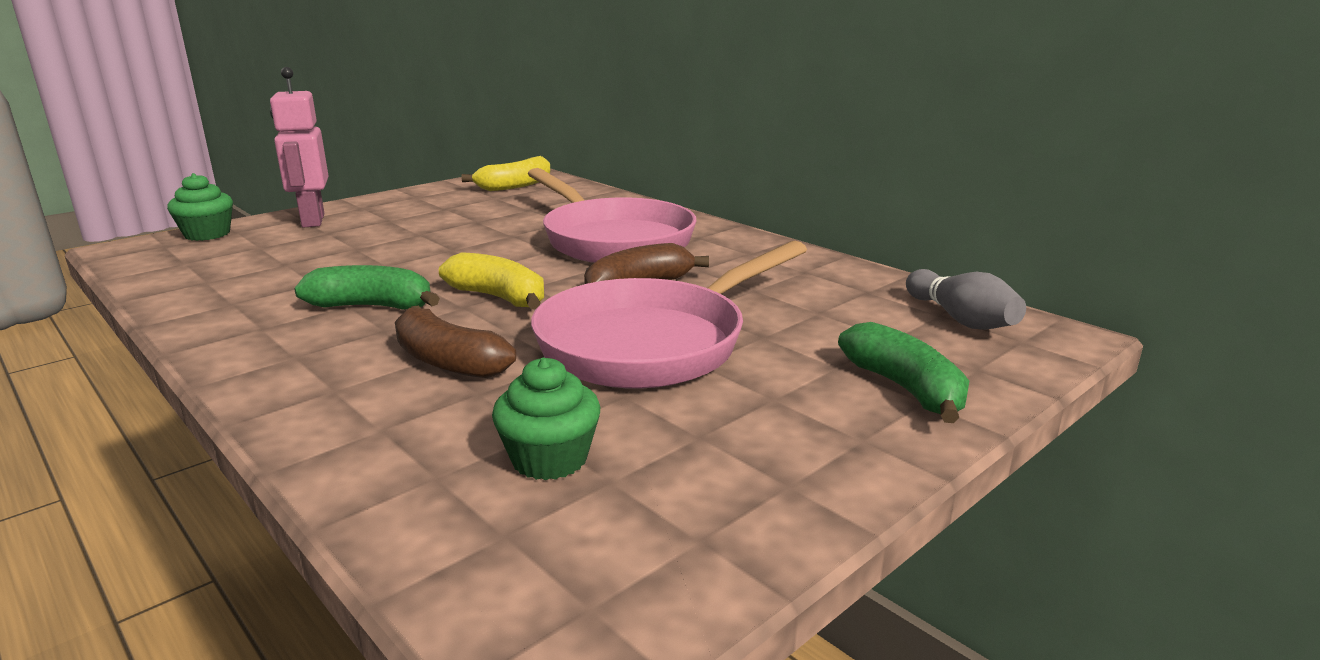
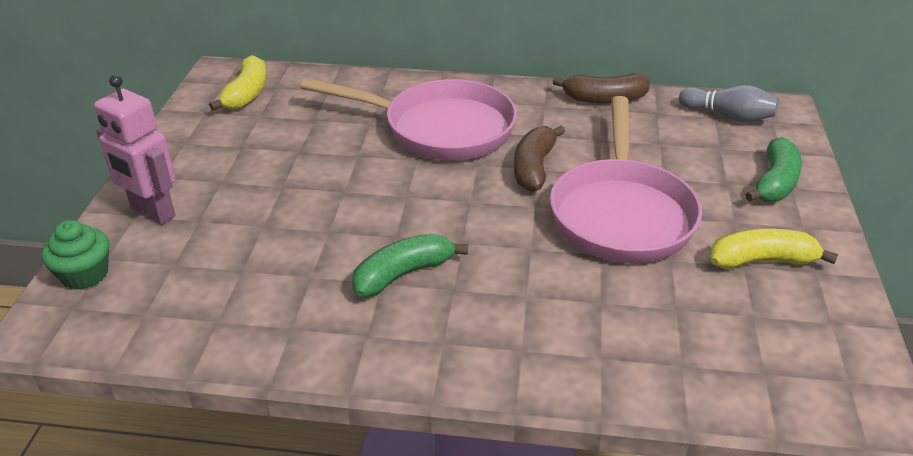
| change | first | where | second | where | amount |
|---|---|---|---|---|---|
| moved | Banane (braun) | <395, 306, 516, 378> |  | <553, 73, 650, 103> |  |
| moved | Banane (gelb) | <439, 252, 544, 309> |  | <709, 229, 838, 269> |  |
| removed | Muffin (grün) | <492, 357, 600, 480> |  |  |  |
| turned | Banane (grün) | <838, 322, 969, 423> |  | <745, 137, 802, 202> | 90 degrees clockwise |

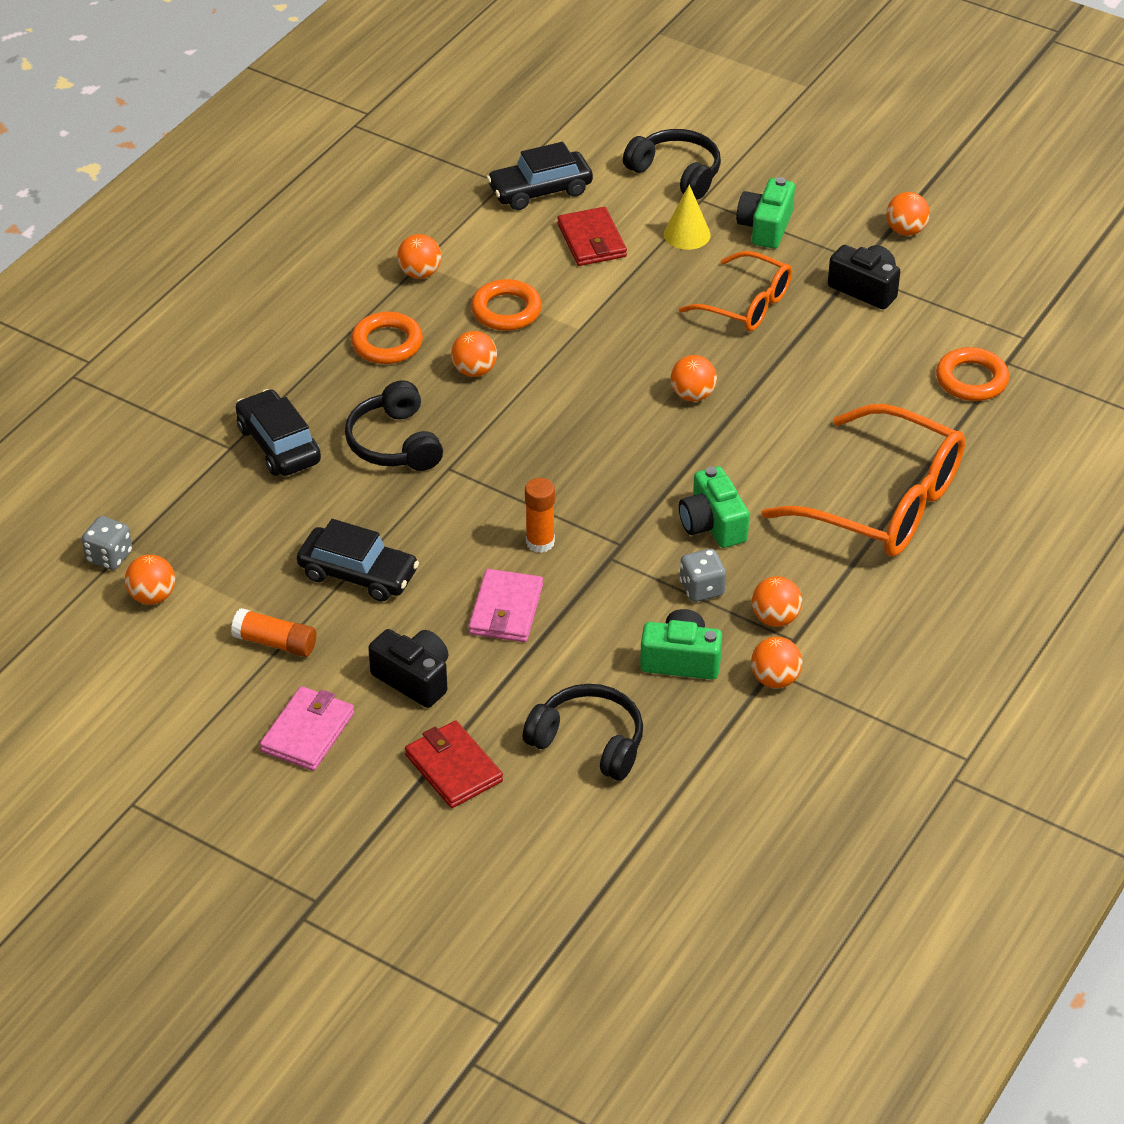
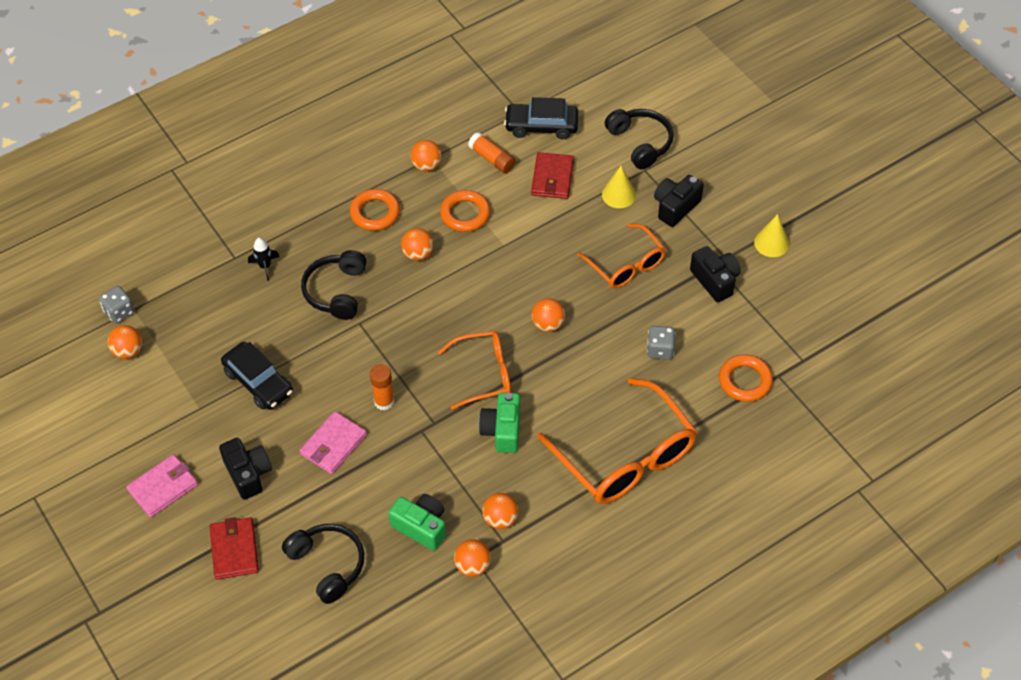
| change | first | where | second | where | amount |
|---|---|---|---|---|---|
| moved | Klebestift (orange) | <231, 608, 316, 657> |  | <468, 132, 515, 173> |  |
| replaced | Auto (schwarz) | <236, 389, 321, 476> | Rakete (schwarz) | <248, 238, 280, 281> |  |
| moved | Spielwürfel (grau) | <679, 549, 726, 602> |  | <647, 326, 676, 360> |  |
| recoloured | Kamera (grün) | <736, 177, 795, 249> | Kamera (schwarz) | <654, 175, 704, 227> |  |
| replaced | Ball (orange) | <886, 192, 930, 236> | Kegel (gelb) | <754, 214, 789, 257> |  |
| added |  |  | Brille (orange) | <438, 331, 511, 409> |  |

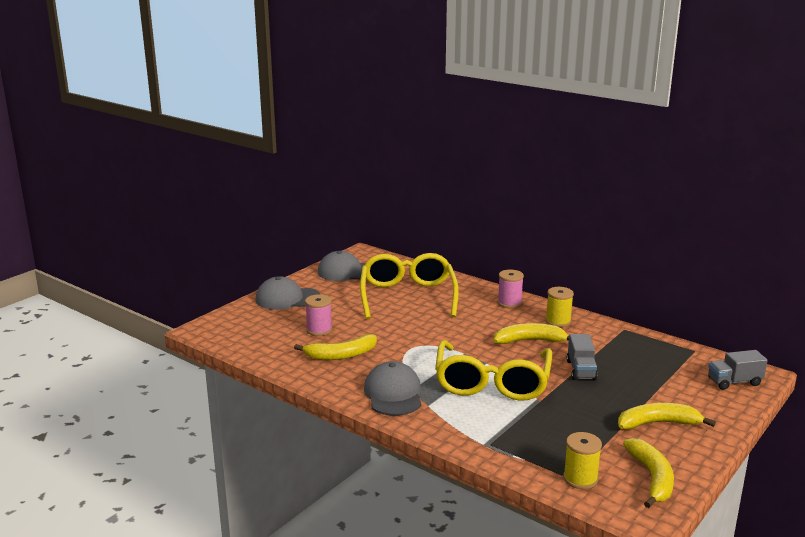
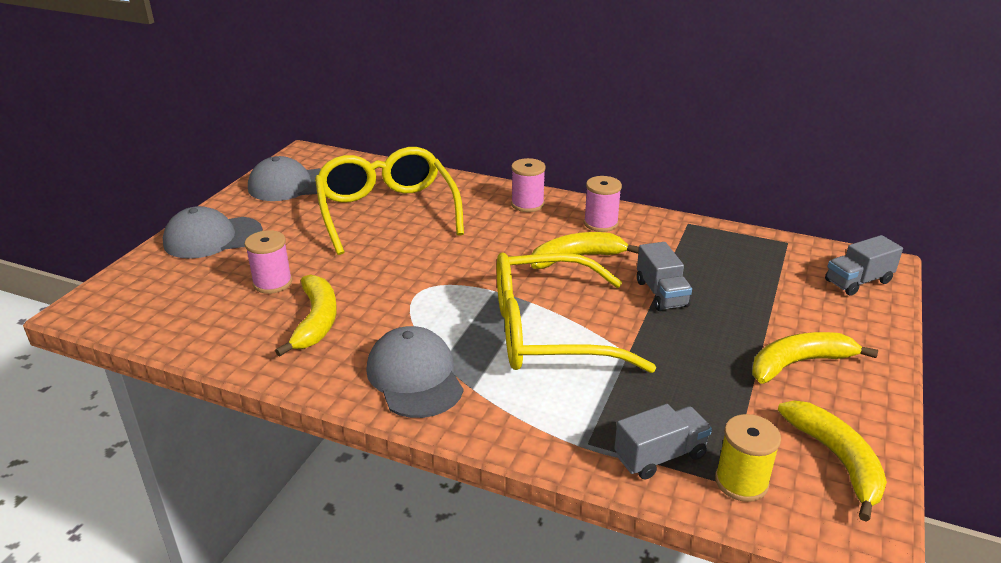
| change | first | where | second | where | amount |
|---|---|---|---|---|---|
| turned | Banane (gelb) | <294, 334, 377, 360> |  | <275, 274, 337, 357> | 60 degrees counterclockwise |
| turned | Brille (gelb) | <435, 340, 552, 401> |  | <497, 252, 656, 373> | 90 degrees clockwise |
| recoloured | Garnrolle (gelb) | <546, 287, 574, 327> | Garnrolle (rosa) | <584, 176, 622, 232> |  |
| added |  |  | Lastwagen (grau) | <614, 404, 712, 480> |  |

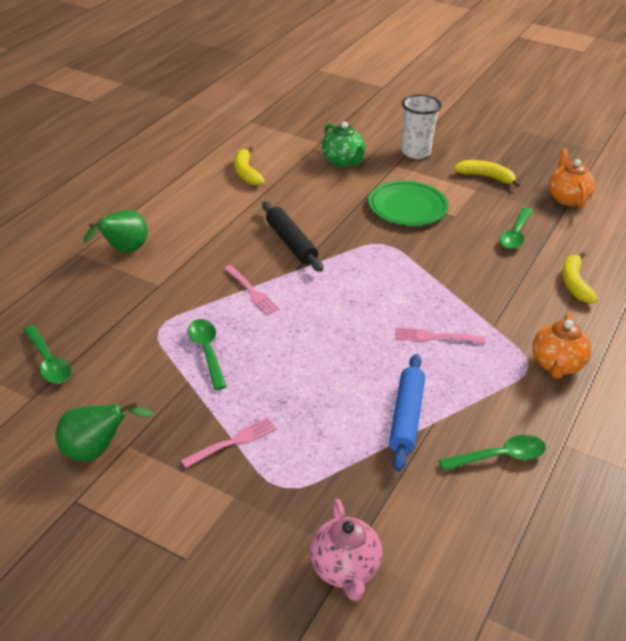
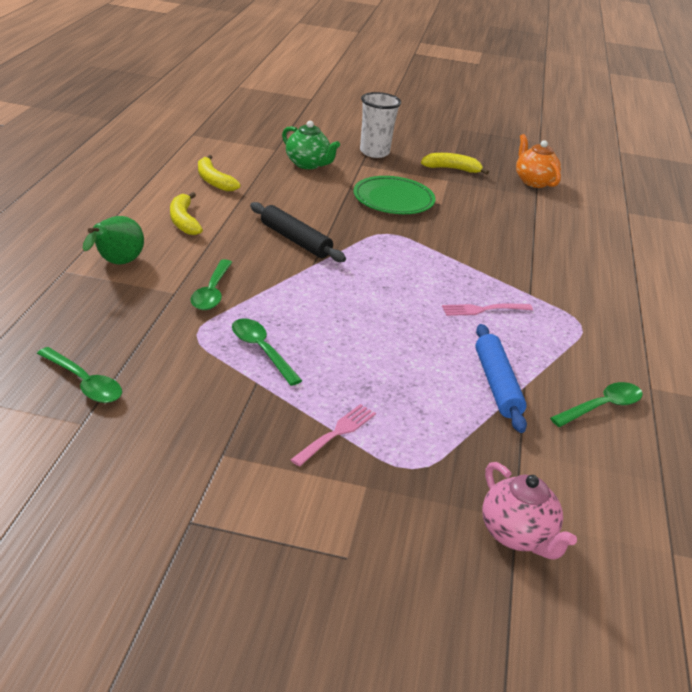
| change | first | where | second | where | amount |
|---|---|---|---|---|---|
| removed | Birne (grün) | <56, 402, 154, 461> |  |  |  |
| removed | Gabel (rosa) | <224, 265, 280, 315> |  |  |  |
| moved | Löffel (grün) | <499, 207, 533, 249> |  | <191, 259, 233, 310> |  |
| removed | Teekanne (orange) | <532, 313, 591, 379> |  |  |  |
| moved | Banane (gelb) | <562, 252, 598, 303> |  | <170, 192, 203, 235> |  |

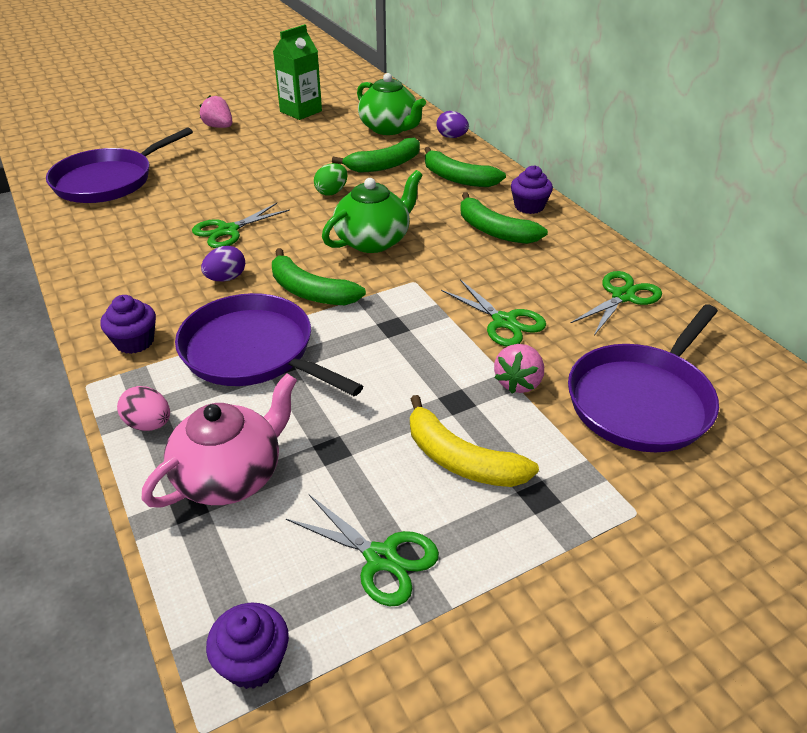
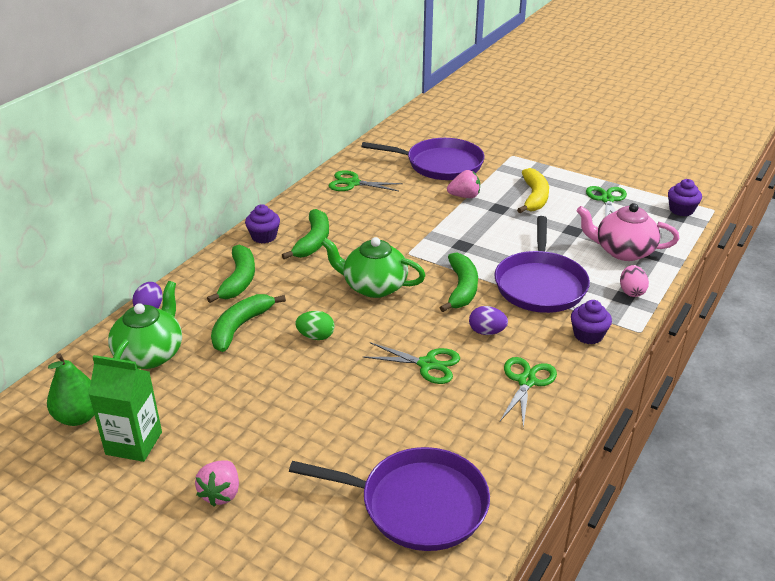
| change | first | where | second | where | amount |
|---|---|---|---|---|---|
| turned | Banane (grün) | <332, 137, 420, 173> |  | <211, 294, 286, 352> | 90 degrees counterclockwise |
| moved | Schere (grün) | <441, 279, 546, 347> |  | <500, 357, 557, 427> |  |
| added |  |  | Birne (grün) | <47, 353, 94, 426> |  |

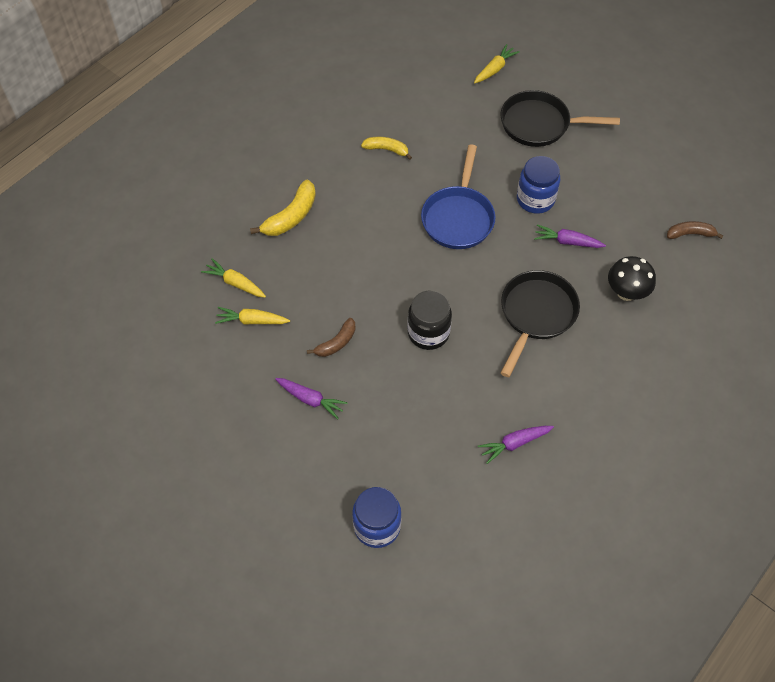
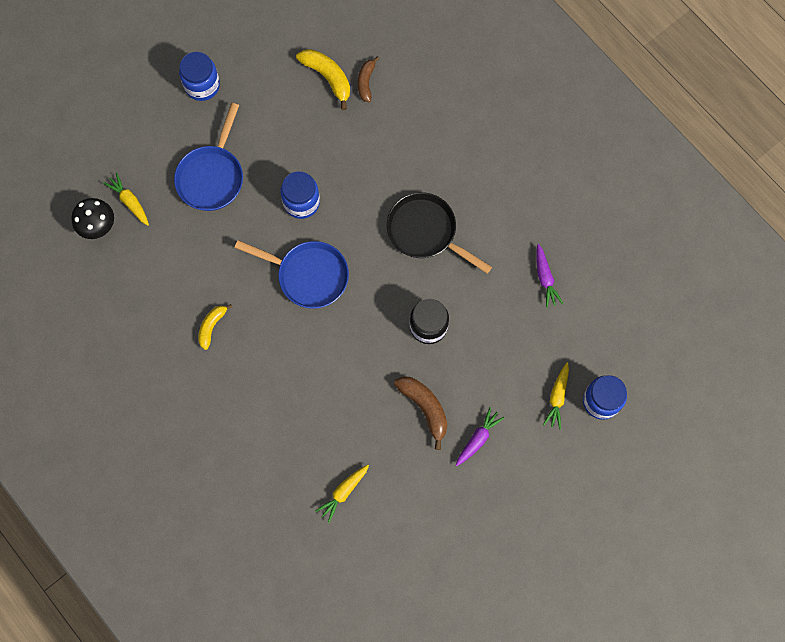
| change | first | where | second | where | amount |
|---|---|---|---|---|---|
| moved | Karotte (gelb) | <215, 307, 290, 325> |  | <543, 363, 569, 429> |  |
| moved | Banane (gelb) | <250, 180, 316, 236> |  | <296, 49, 350, 110> |  |
| resized | Banane (braun) | <307, 318, 356, 357> |  | <394, 376, 447, 450> | x1.54 |
| recoloured | Pfanne (schwarz) | <501, 90, 620, 147> | Pfanne (blau) | <174, 103, 243, 211> |  |
| removed | Karotte (lila) | <534, 224, 606, 248> |  |  |  |
| moved | Pilz (schwarz) | <608, 256, 656, 301> |  | <71, 198, 114, 239> |  |
| added |  |  | Einmachglas (blau) | <179, 52, 220, 101> |  |

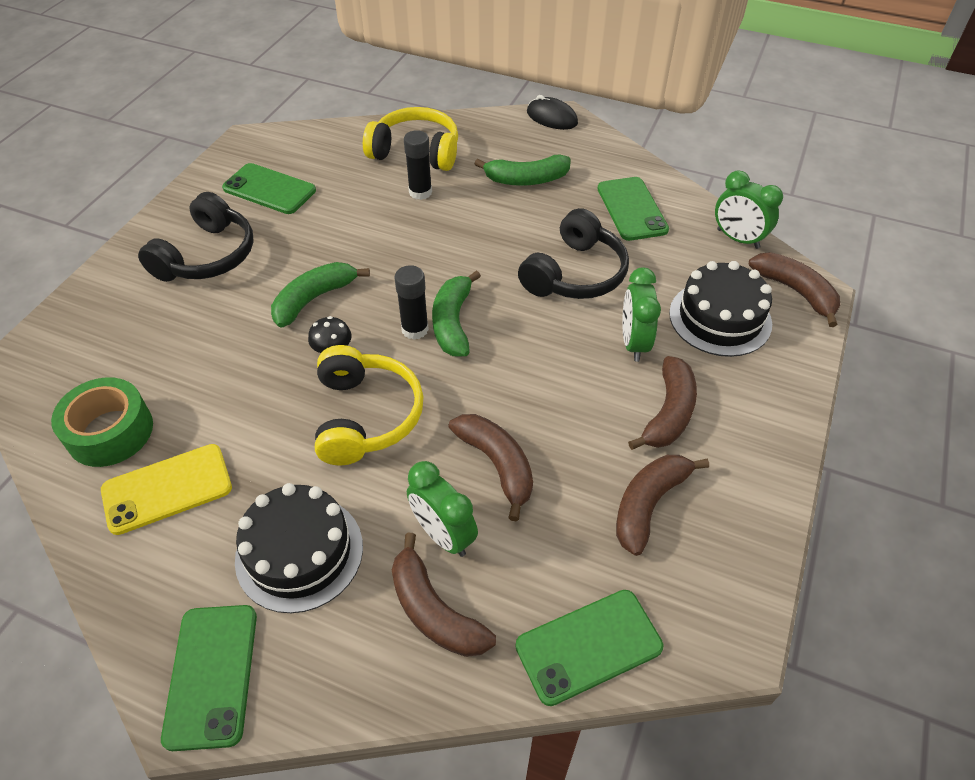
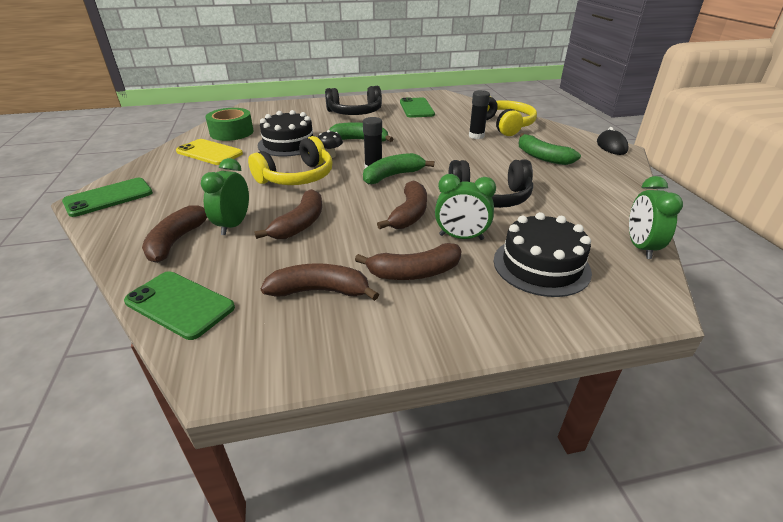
| change | first | where | second | where | amount |
|---|---|---|---|---|---|
| moved | Kuchen (schwarz) | <235, 483, 363, 613> |  | <258, 110, 316, 157> |  |
| removed | Handy (grün) | <597, 177, 669, 241> |  |  |  |
| turned | Wecker (grün) | <622, 268, 661, 362> |  | <435, 174, 496, 240> | 135 degrees counterclockwise |
| moved | Banane (braun) | <749, 252, 840, 327> |  | <377, 181, 427, 229> |  |

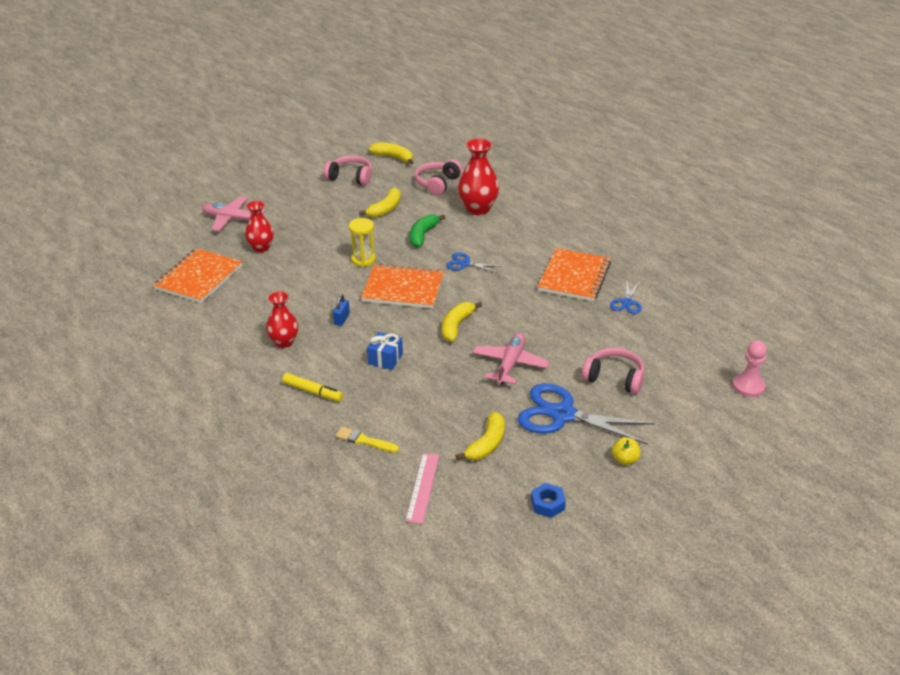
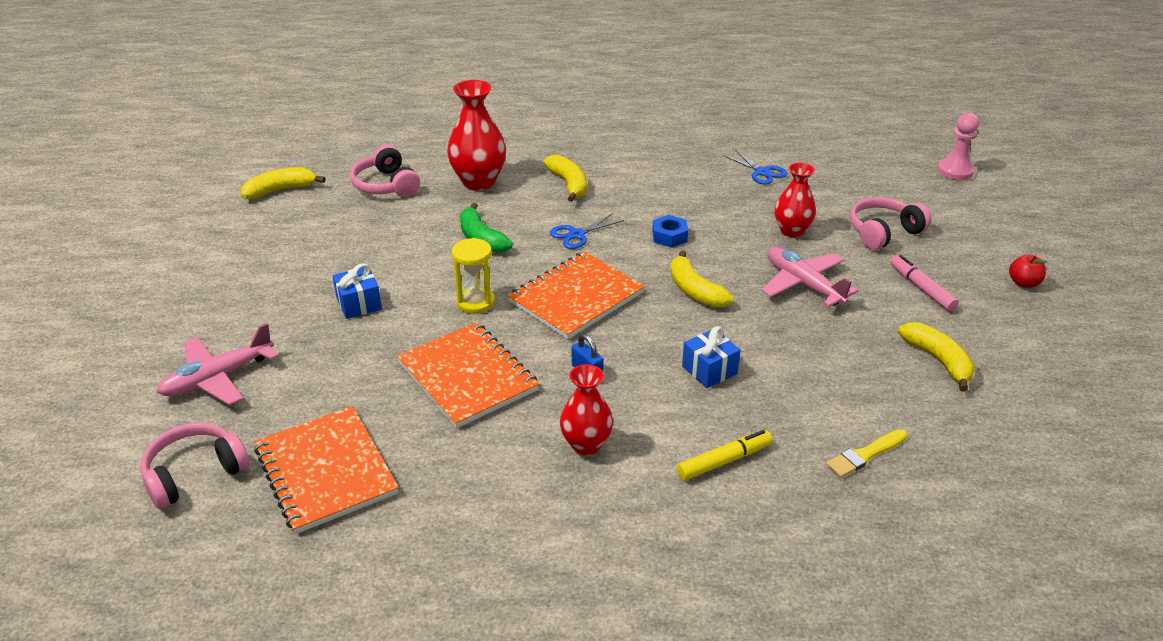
| change | first | where | second | where | amount |
|---|---|---|---|---|---|
| moved | Vase (rot) | <245, 201, 274, 253> |  | <775, 162, 816, 238> |  |
| moved | Kopfhörer (rosa) | <324, 156, 372, 185> |  | <141, 423, 250, 509> |  |
| moved | Banane (gelb) | <359, 188, 401, 218> |  | <544, 155, 587, 202> |  |
| removed | Lineal (rosa) | <405, 453, 439, 524> |  |  |  |
| replaced | Schere (blau) | <518, 383, 655, 445> | Filzstift (rosa) | <891, 255, 959, 312> |  |
| moved | Sechskantmutter (blau) | <531, 483, 566, 518> |  | <652, 215, 688, 248> |  |
| moved | Notizbuch (orange) | <538, 248, 611, 301> |  | <397, 322, 539, 428> |  |
| recoloured | Apfel (gelb) | <612, 437, 641, 465> | Apfel (rot) | <1009, 254, 1047, 288> |  |
| added |  |  | Geschenk (blau) | <332, 263, 382, 319> |  |

